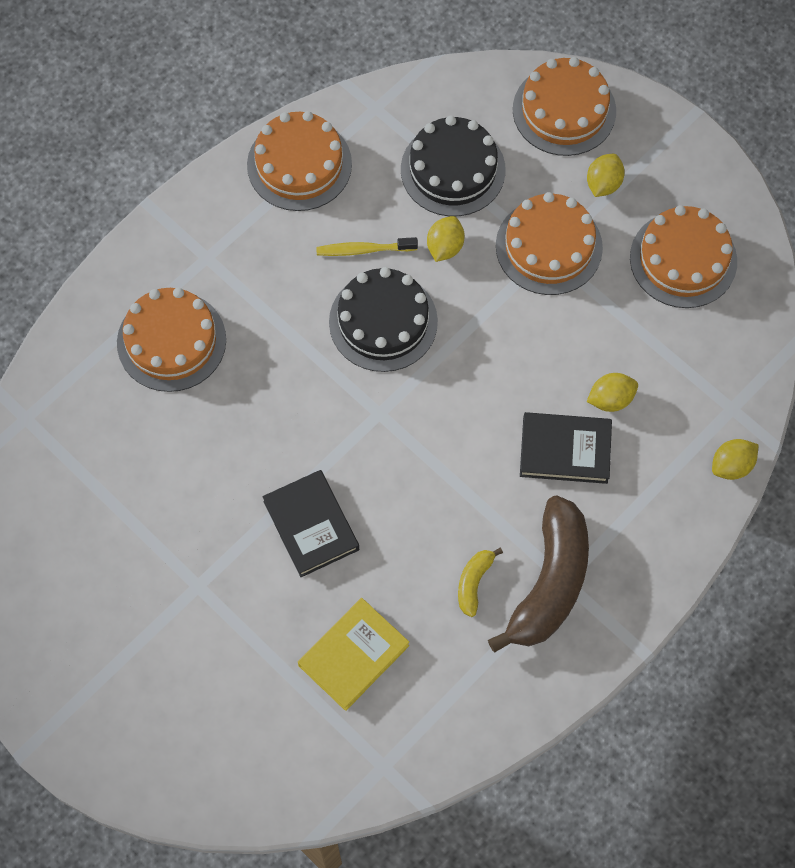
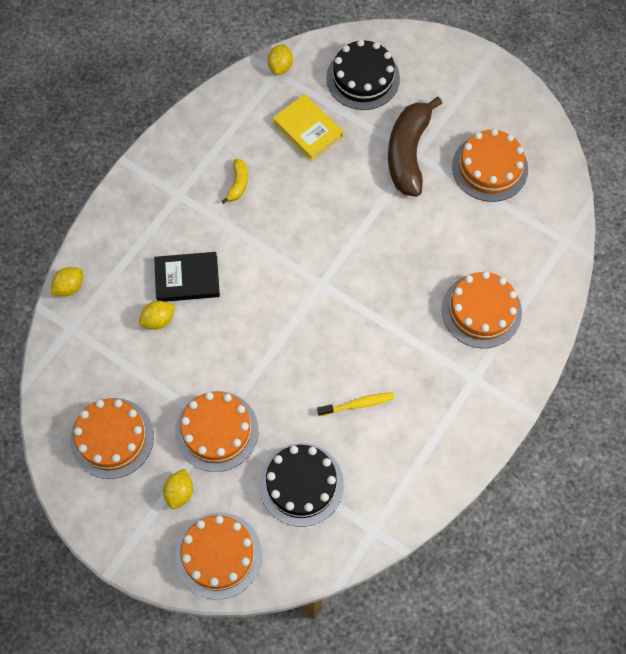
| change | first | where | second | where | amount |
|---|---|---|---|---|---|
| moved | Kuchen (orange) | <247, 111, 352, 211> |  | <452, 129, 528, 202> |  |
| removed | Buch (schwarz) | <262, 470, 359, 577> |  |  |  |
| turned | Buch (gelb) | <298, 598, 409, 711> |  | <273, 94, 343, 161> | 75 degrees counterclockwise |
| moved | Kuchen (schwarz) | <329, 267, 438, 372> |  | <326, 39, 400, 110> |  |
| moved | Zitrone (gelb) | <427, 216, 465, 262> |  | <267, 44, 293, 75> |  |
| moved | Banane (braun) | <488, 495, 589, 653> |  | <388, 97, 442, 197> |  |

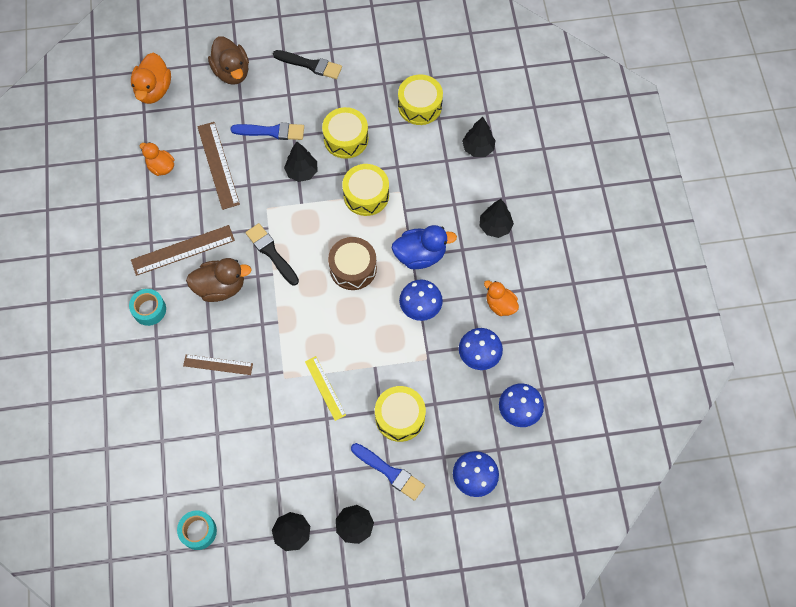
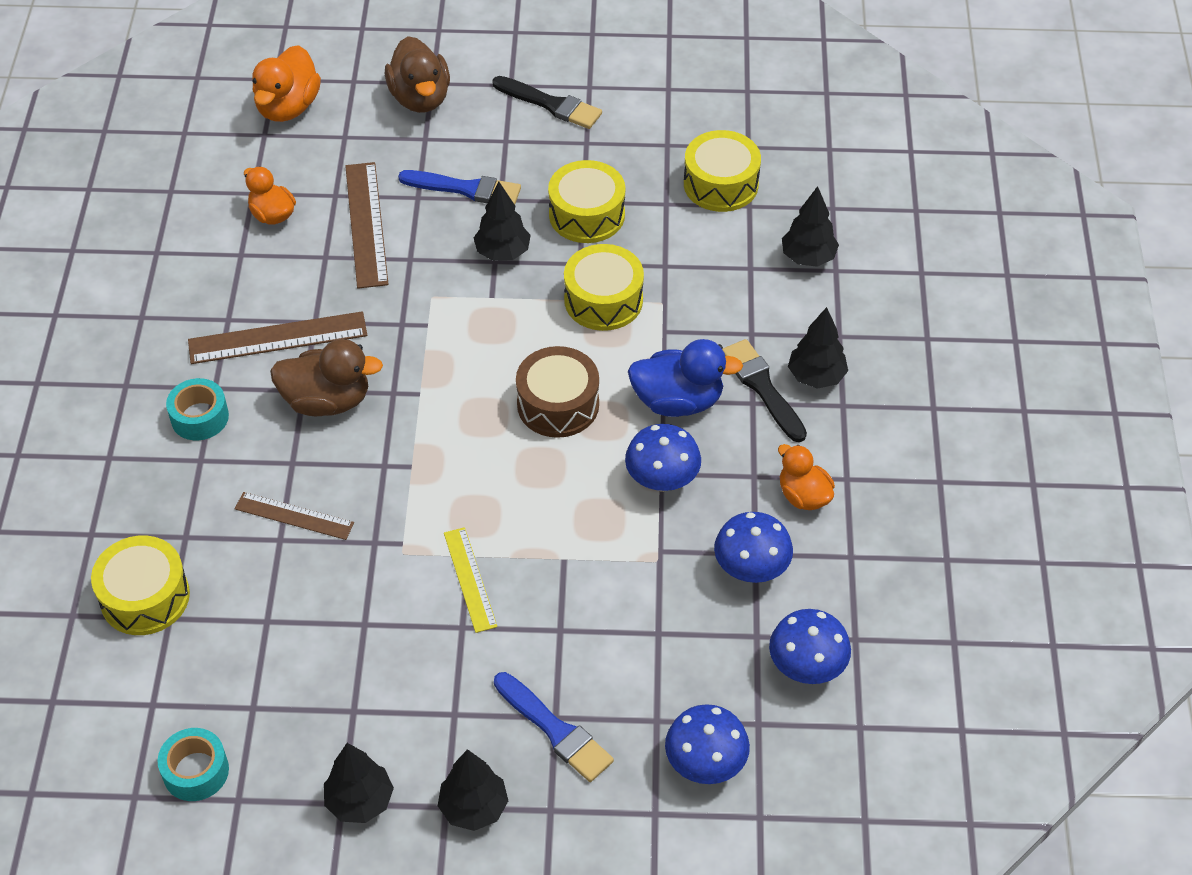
| change | first | where | second | where | amount |
|---|---|---|---|---|---|
| moved | Pinsel (schwarz) | <246, 223, 299, 285> |  | <722, 339, 807, 442> |  |
| moved | Trommel (gelb) | <375, 386, 426, 442> |  | <91, 536, 190, 635> |  |

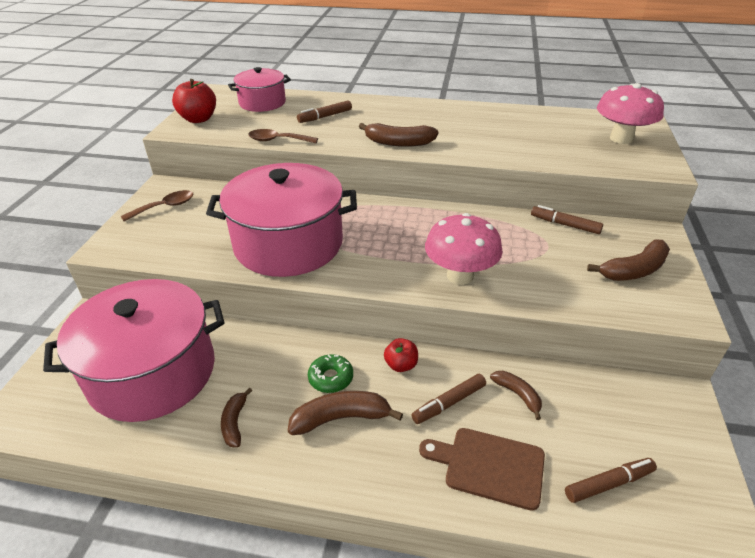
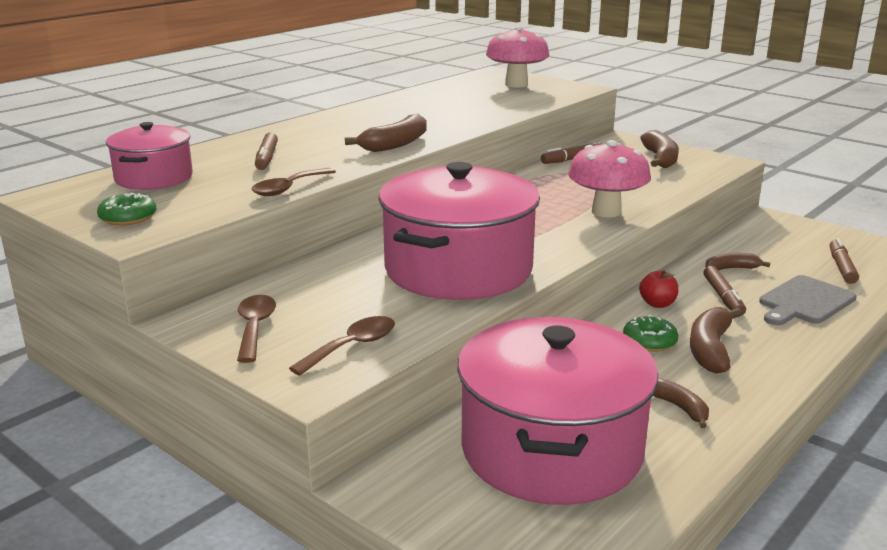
| change | first | where | second | where | amount |
|---|---|---|---|---|---|
| replaced | Apfel (rot) | <172, 79, 216, 123> | Donut (grün) | <97, 193, 156, 225> |  |
| turned | Banane (braun) | <221, 388, 252, 447> |  | <653, 378, 709, 428> | 150 degrees counterclockwise |
| recoloured | Schneidebrett (braun) | <419, 428, 545, 511> | Schneidebrett (grau) | <759, 275, 857, 325> |  |
| added |  |  | Löffel (braun) | <289, 316, 395, 376> |  |

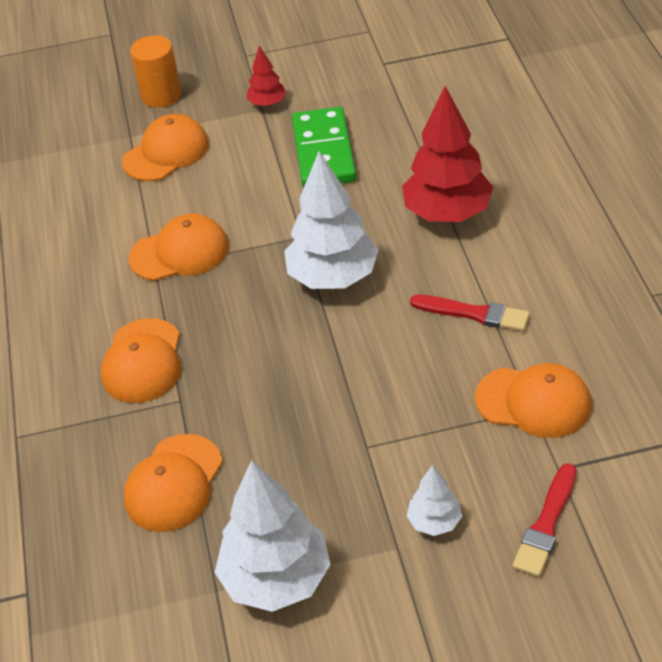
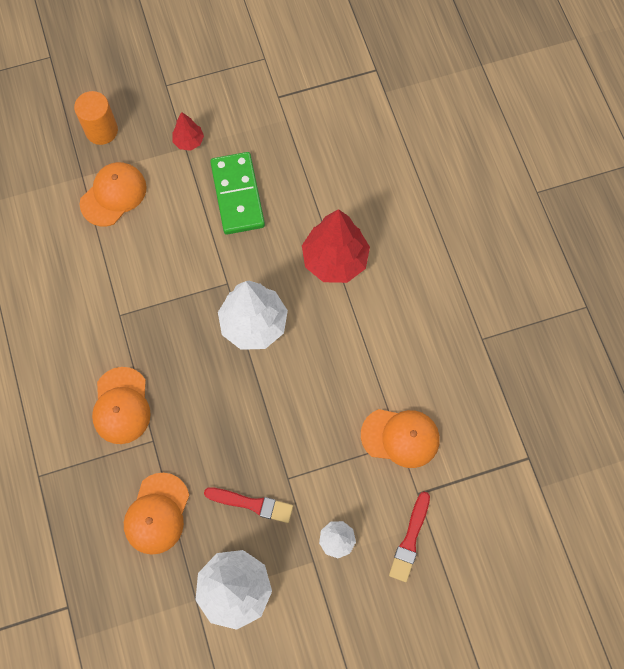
| change | first | where | second | where | amount |
|---|---|---|---|---|---|
| removed | Kappe (orange) | <129, 213, 229, 281> |  |  |  |
| moved | Pinsel (rot) | <410, 294, 530, 332> |  | <204, 487, 293, 523> |  |

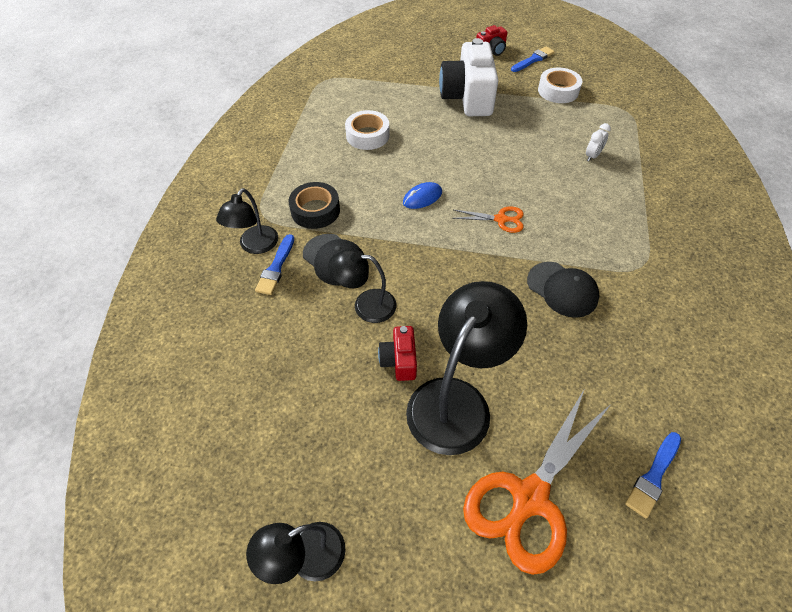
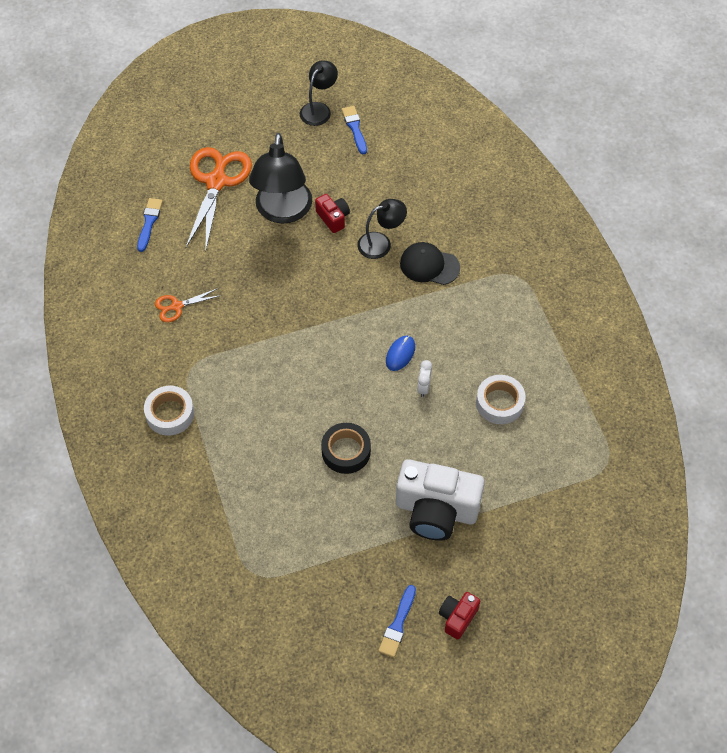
| change | first | where | second | where | amount |
|---|---|---|---|---|---|
| removed | Lampe (schwarz) | <216, 188, 278, 254> |  |  |  |
| moved | Pinsel (blau) | <255, 234, 294, 295> |  | <342, 106, 367, 154> |  |
| moved | Klebeband (schwarz) | <288, 182, 340, 229> |  | <321, 423, 371, 474> |  |
| turned | Kamera (weiß) | <439, 38, 498, 116> |  | <396, 459, 485, 541> | 135 degrees clockwise |
| moved | Schere (orange) | <452, 206, 524, 233> |  | <155, 288, 221, 322> |  |
| removed | Kappe (schwarz) | <527, 262, 599, 318> |  |  |  |
| moved | Klebeband (weiß) | <538, 68, 583, 103> |  | <144, 386, 194, 436> |  |
| moved | Wecker (weiß) | <586, 123, 611, 161> |  | <417, 360, 432, 397> |  |

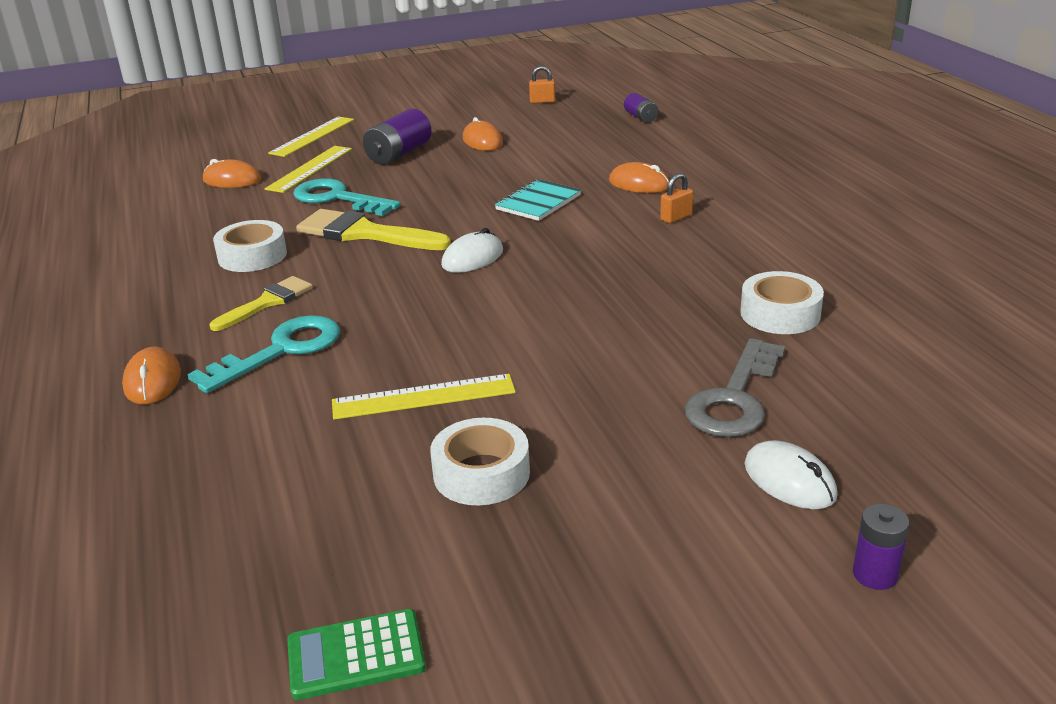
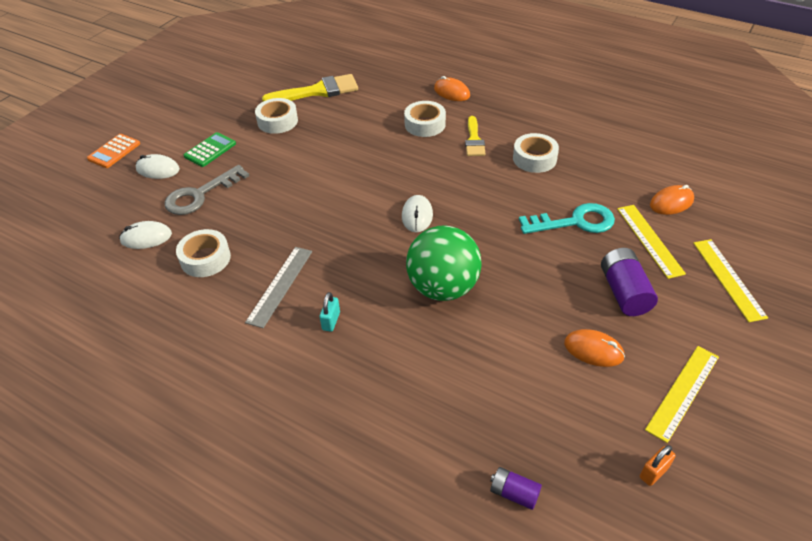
| change | first | where | second | where | amount |
|---|---|---|---|---|---|
| replaced | Schlüssel (türkis) | <187, 315, 340, 393> | Klebeband (weiß) | <404, 101, 446, 137> |  |
| moved | Taschenrechner (grün) | <287, 609, 426, 700> |  | <184, 132, 236, 167> |  |
| moved | Pinsel (gelb) | <296, 209, 451, 250> |  | <262, 74, 358, 102> |  |
| moved | Lineal (gelb) | <332, 374, 516, 420> |  | <645, 346, 719, 443> |  |
| replaced | Notizbuch (türkis) | <495, 179, 581, 221> | Ball (grün) | <406, 225, 482, 301> |  |
| removed | Computermaus (orange) | <609, 162, 670, 193> |  |  |  |
| recoloured | Vorhängeschloss (orange) | <660, 173, 693, 223> | Vorhängeschloss (türkis) | <320, 292, 340, 332> |  |
| turned | Schlüssel (grau) | <685, 338, 785, 437> |  | <164, 165, 249, 215> | 120 degrees counterclockwise |
| replaced | Batterie (lila) | <853, 504, 909, 590> | Taschenrechner (orange) | <87, 134, 140, 168> |  |
| added |  |  | Computermaus (weiß) | <119, 221, 172, 249> |  |
| added |  |  | Lineal (grau) | <245, 247, 312, 328> |  |

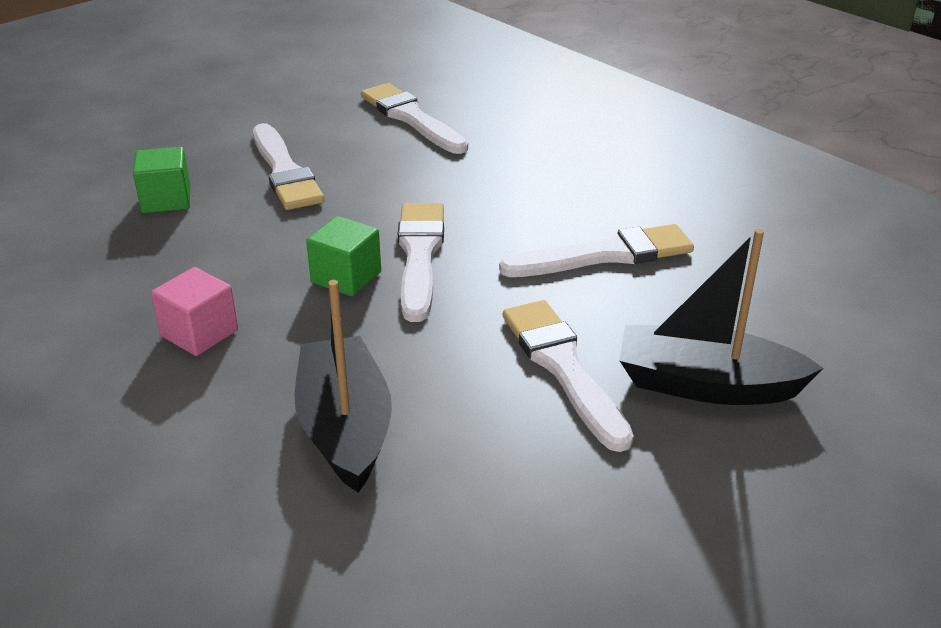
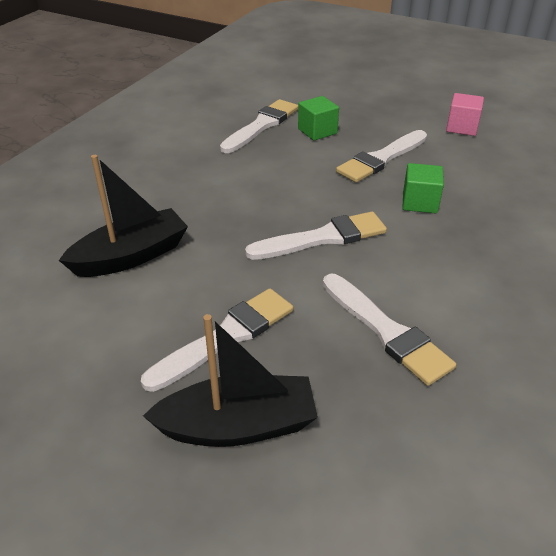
| change | first | where | second | where | amount |
|---|---|---|---|---|---|
| moved | Kubus (rosa) | <151, 267, 238, 356> |  | <446, 93, 484, 136> |  |
| moved | Kubus (grün) | <306, 216, 381, 296> |  | <403, 163, 444, 213> |  |
| moved | Pinsel (weiß) | <361, 83, 468, 154> |  | <220, 99, 298, 153> |  |
| turned | Boot (schwarz) | <619, 229, 823, 405> |  | <143, 314, 318, 447> | 90 degrees clockwise |

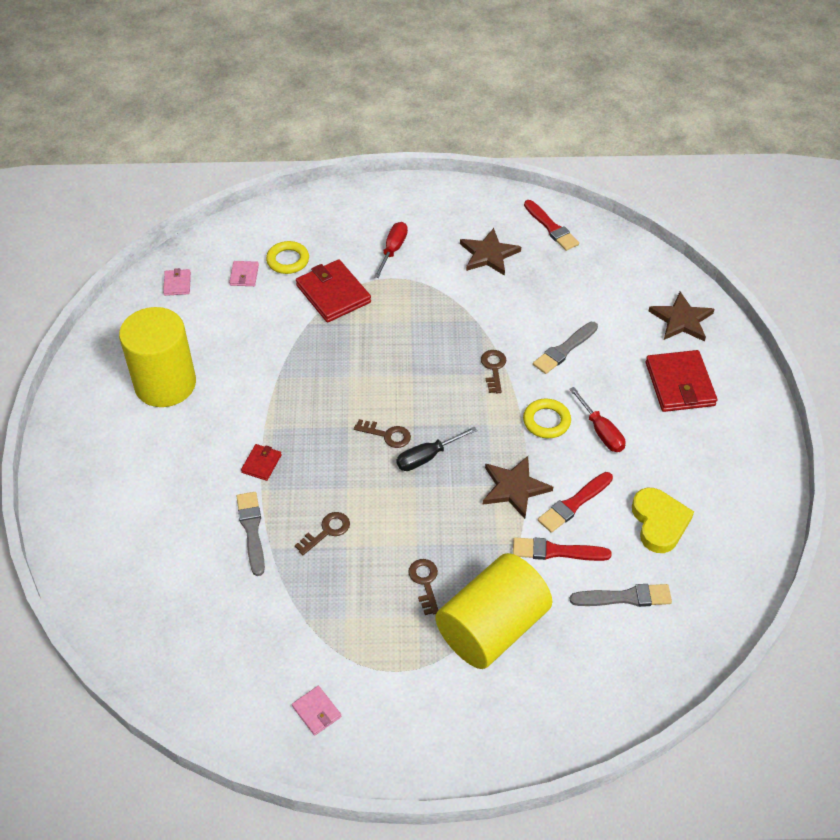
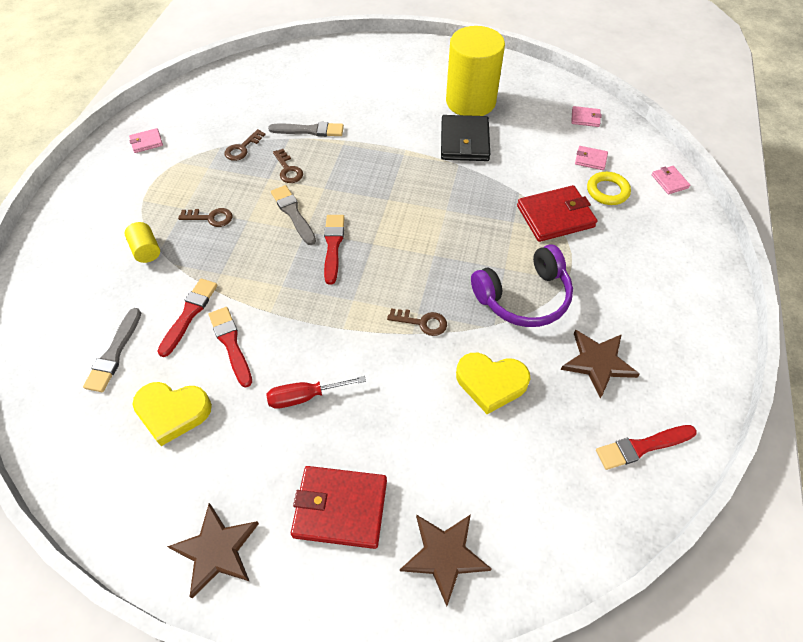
| change | first | where | second | where | amount |
|---|---|---|---|---|---|
| removed | Geldbörse (rot) | <241, 444, 282, 481> |  |  |  |
| moved | Schlüssel (braun) | <354, 419, 411, 448> |  | <225, 129, 266, 161> |  |
| removed | Schraubenzieher (rot) | <374, 222, 408, 278> |  |  |  |
| replaced | Schraubenzieher (schwarz) | <396, 427, 477, 471> | Pinsel (rot) | <324, 215, 345, 285> |  |
| resized | Vollzylinder (gelb) | <435, 553, 552, 669> |  | <125, 222, 160, 263> | x0.41 |
| moved | Stern (braun) | <483, 456, 553, 519> |  | <167, 503, 259, 598> |  |
| removed | Ring (gelb) | <523, 399, 571, 438> |  |  |  |
| moved | Pinsel (grau) | <533, 322, 598, 374> |  | <271, 185, 316, 245> |  |
| added |  |  | Geldbörse (schwarz) | <441, 115, 490, 161> |  |
| added |  |  | Herz (gelb) | <456, 353, 530, 414> |  |
| added |  |  | Kopfhörer (lila) | <471, 244, 573, 327> |  |
| added |  |  | Geldbörse (rosa) | <652, 166, 690, 194> |  |

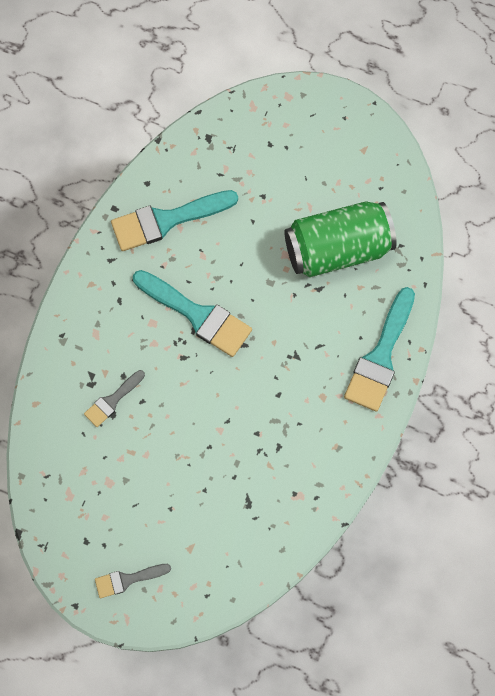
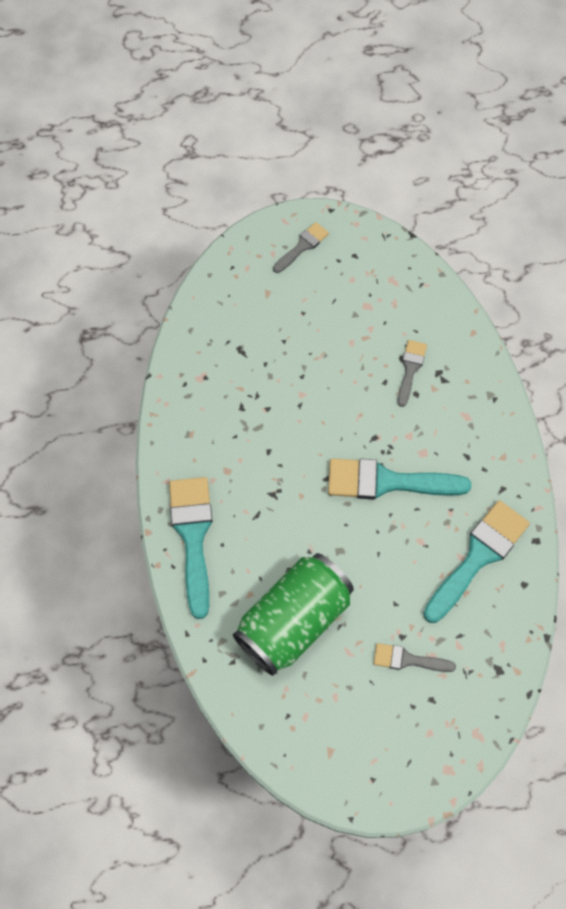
| change | first | where | second | where | amount |
|---|---|---|---|---|---|
| added |  |  | Pinsel (grau) | <374, 643, 456, 672> |  |

